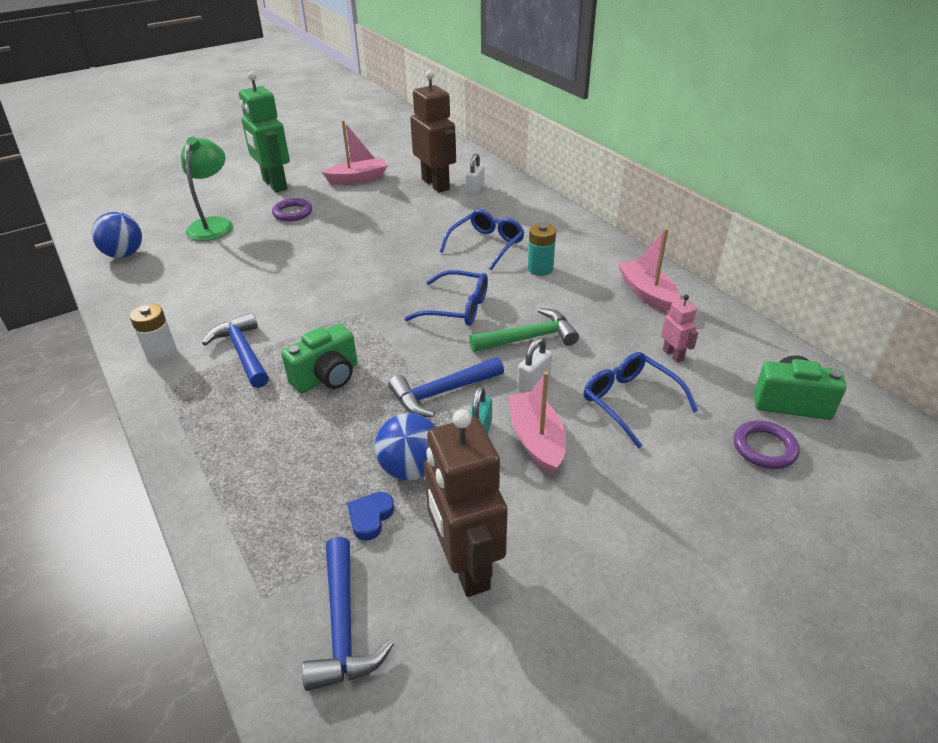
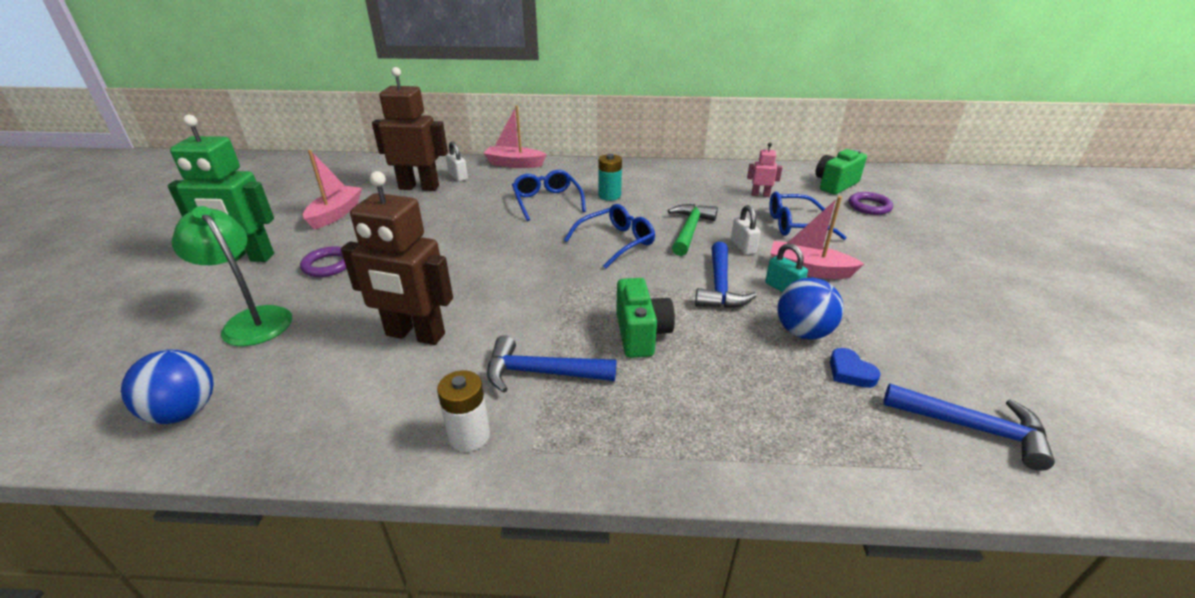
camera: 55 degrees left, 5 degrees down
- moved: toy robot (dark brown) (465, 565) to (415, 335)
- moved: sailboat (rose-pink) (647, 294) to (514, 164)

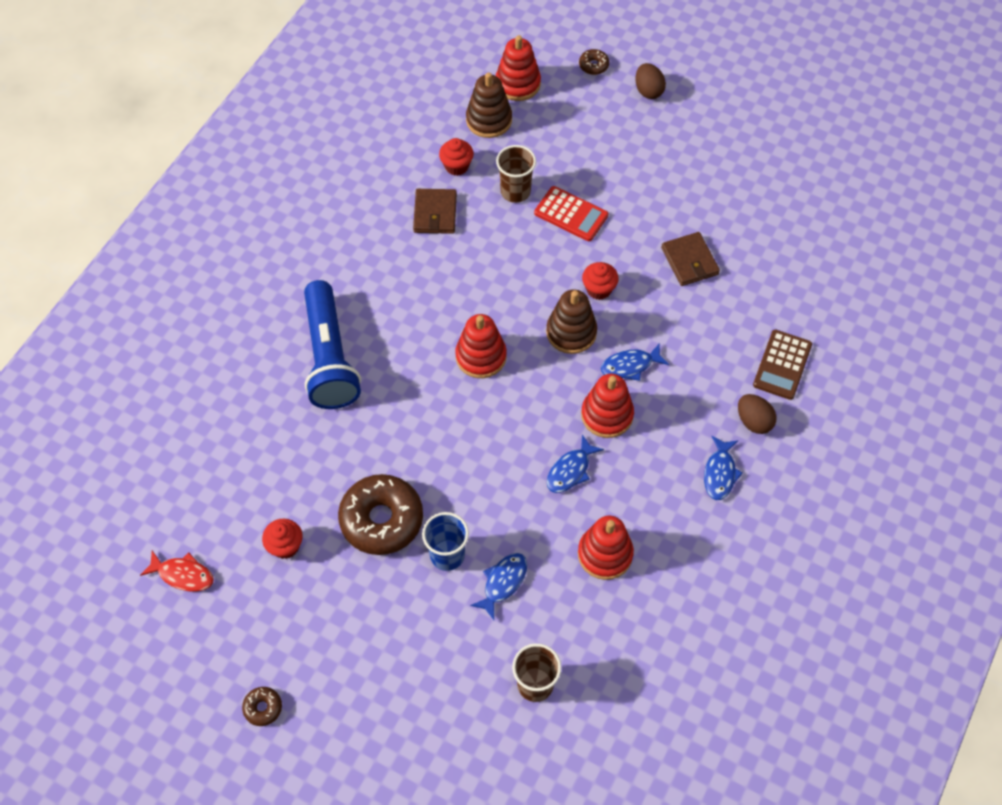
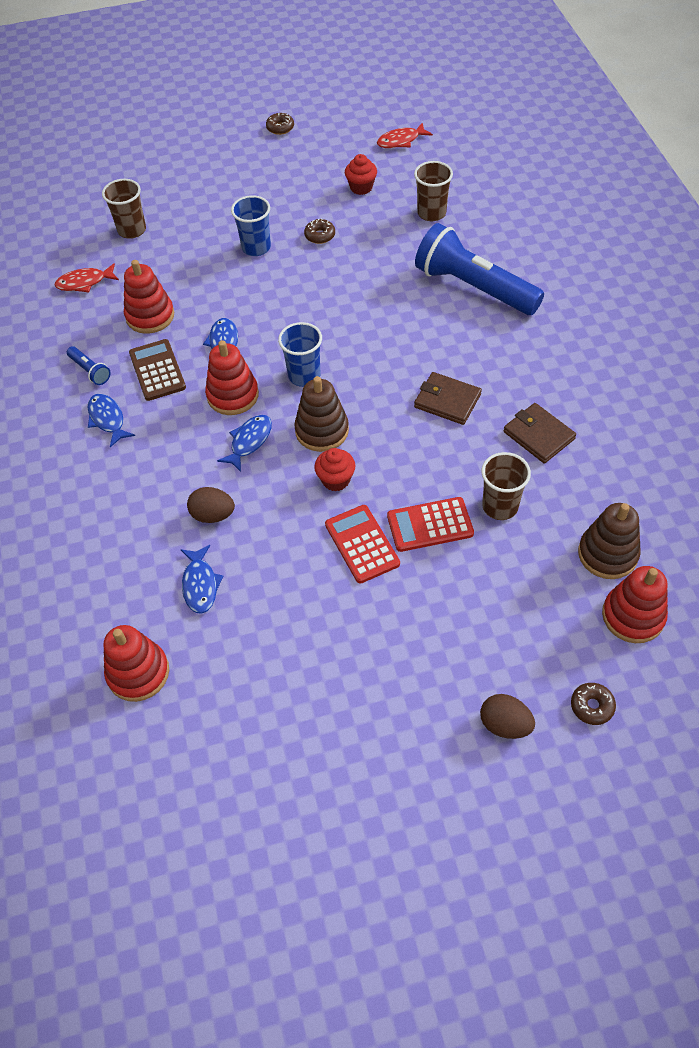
camera: 140 degrees right, 5 degrees down
- added: fish (red) (84, 282)
- added: torch (cobalt) (90, 371)
- moved: stacking rings (red) (481, 356) to (138, 673)
- moved: calculator (dark brown) (782, 365) to (157, 370)
- moved: fish (cobalt) (503, 582) to (200, 584)
- moved: egg (dark brown) (753, 421) to (213, 515)
- added: beaker (cobalt) (304, 375)
- resized: donut (dark brown) (381, 519) = (320, 235) x0.44
- added: calculator (red) (362, 544)
- added: beaker (dark brown) (431, 213)
- moved: billfold (dark brown) (689, 261) to (447, 401)
- removed: cupcake (red) (456, 166)

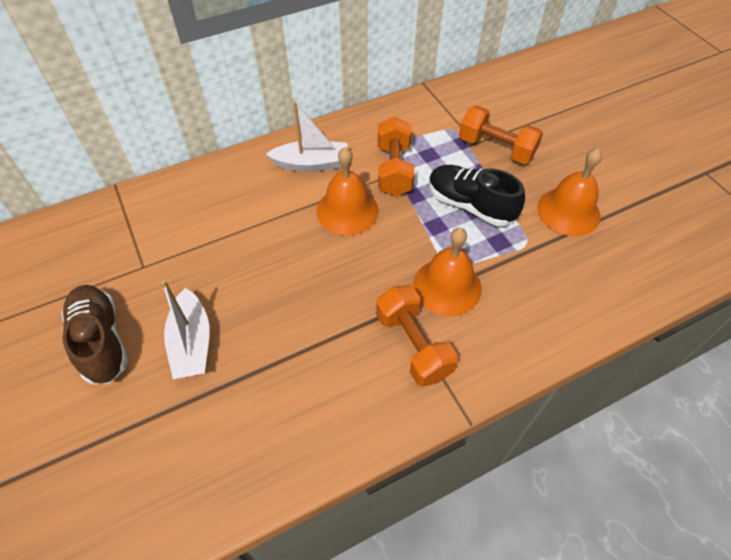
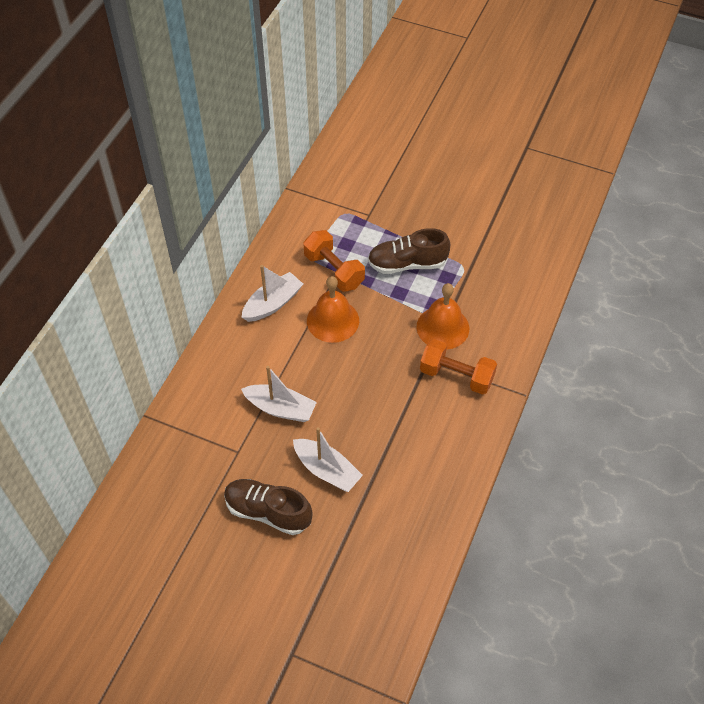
camera: 40 degrees left, 0 degrees up
- added: sailboat (snow-white) (280, 408)
- recoloured: shoe (jet-black) (470, 205) to shoe (dark brown) (407, 264)
- removed: dumbbell (orange) (496, 148)
- removed: school bell (orange) (568, 211)

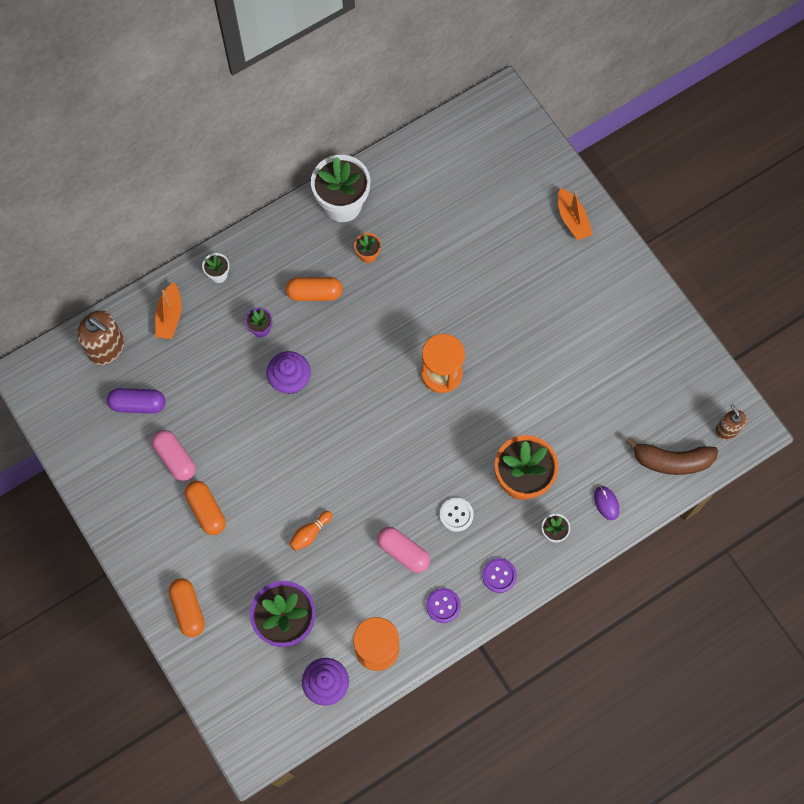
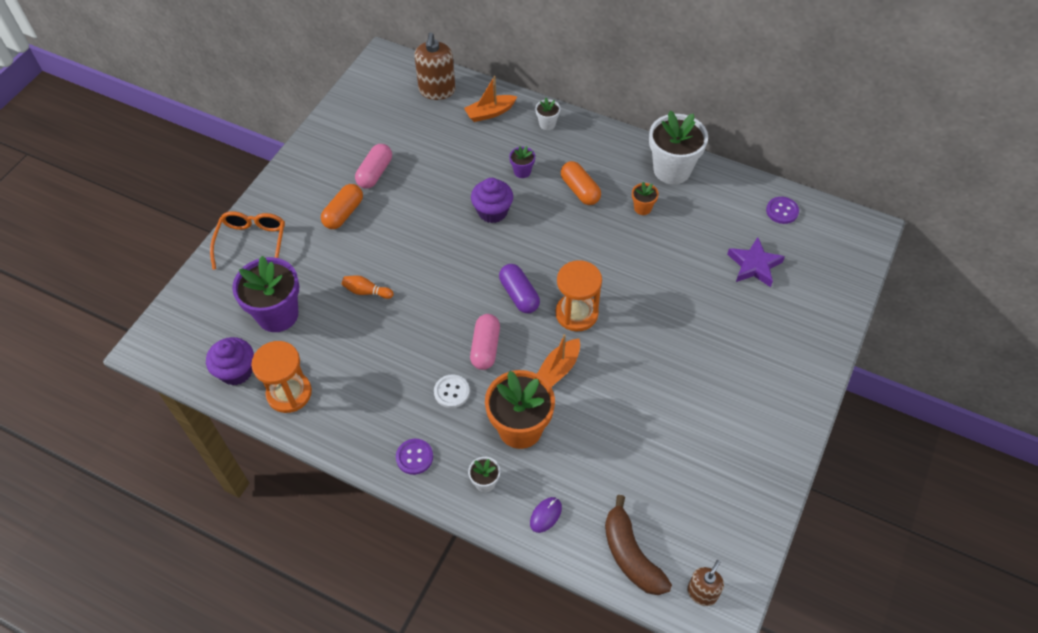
camera: 60 degrees right, 15 degrees down
- replaced: capsule (orange) (188, 609) to glasses (orange) (252, 243)
- moved: capsule (rose-pink) (403, 552) to (485, 348)
- moved: capsule (violet) (138, 404) to (519, 295)
- moved: sailboat (orange) (572, 219) to (558, 369)
- added: star shape (violet) (754, 265)
- moved: button (violet) (443, 605) to (782, 211)

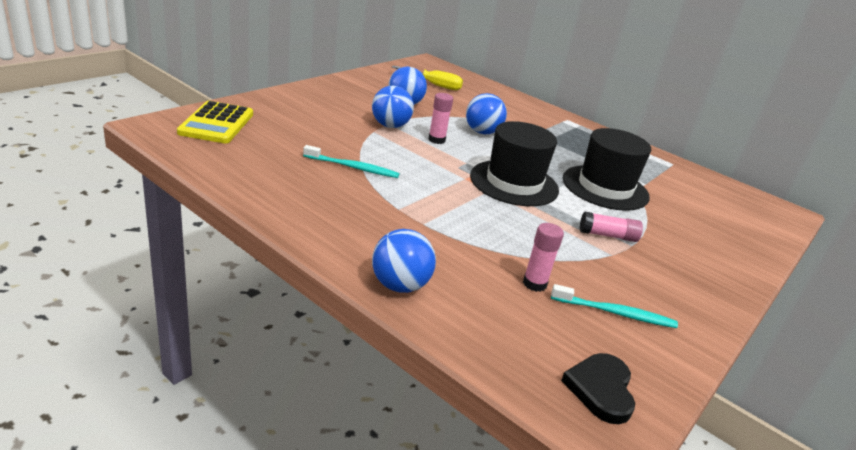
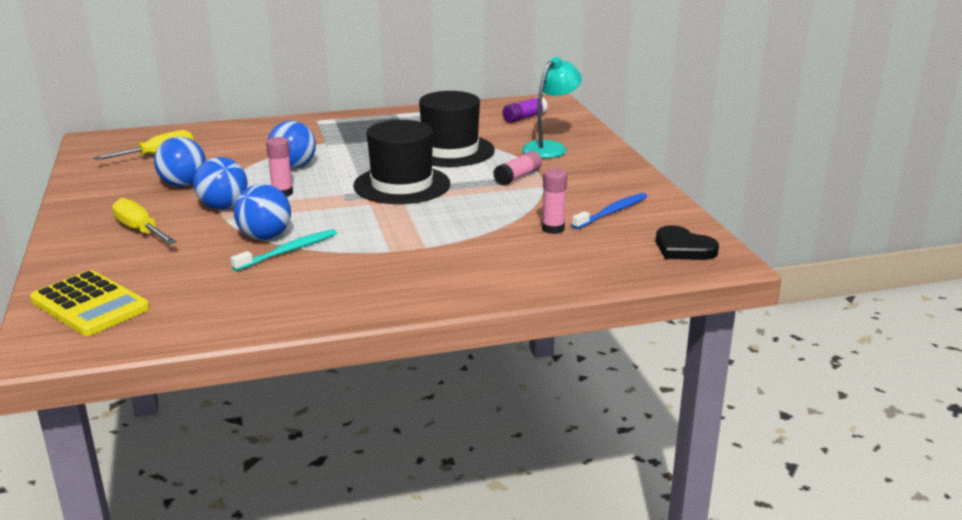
camera: 50 degrees left, 5 degrees down
- added: screwdriver (yellow) (140, 230)
- moved: sphere (cobalt) (400, 285) to (265, 237)
- added: glue (violet) (524, 118)
- added: desk lamp (turquoise) (550, 147)
- recoloured: tooth brush (turquoise) (616, 313) to tooth brush (cobalt) (612, 212)

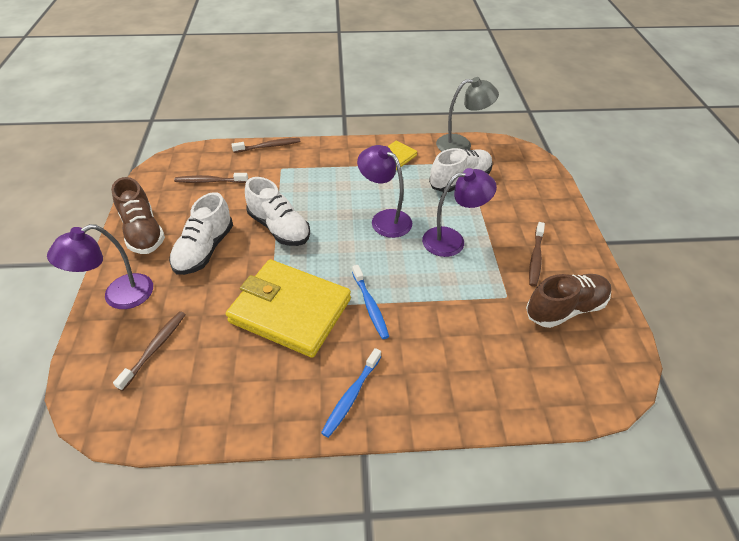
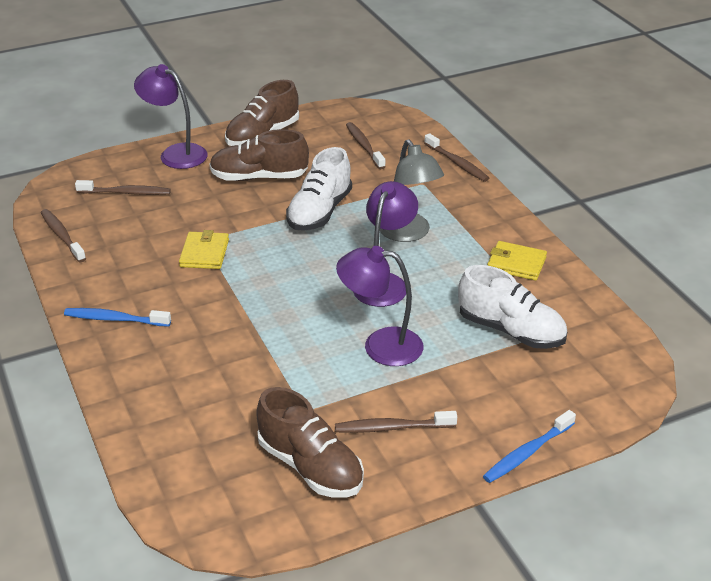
camera: 70 degrees right, 10 degrees down
- added: tooth brush (dark brown) (62, 236)
- resized: billfold (yellow) (290, 310) = (204, 253) x0.47
- recoloured: shoe (snow-white) (204, 250) to shoe (dark brown) (259, 177)
- turned: desk lamp (violet) (452, 240) = (380, 345) 135 degrees clockwise
- moved: desk lamp (grey) (461, 145) to (409, 234)
- moved: tooth brush (cobalt) (370, 305) to (527, 453)

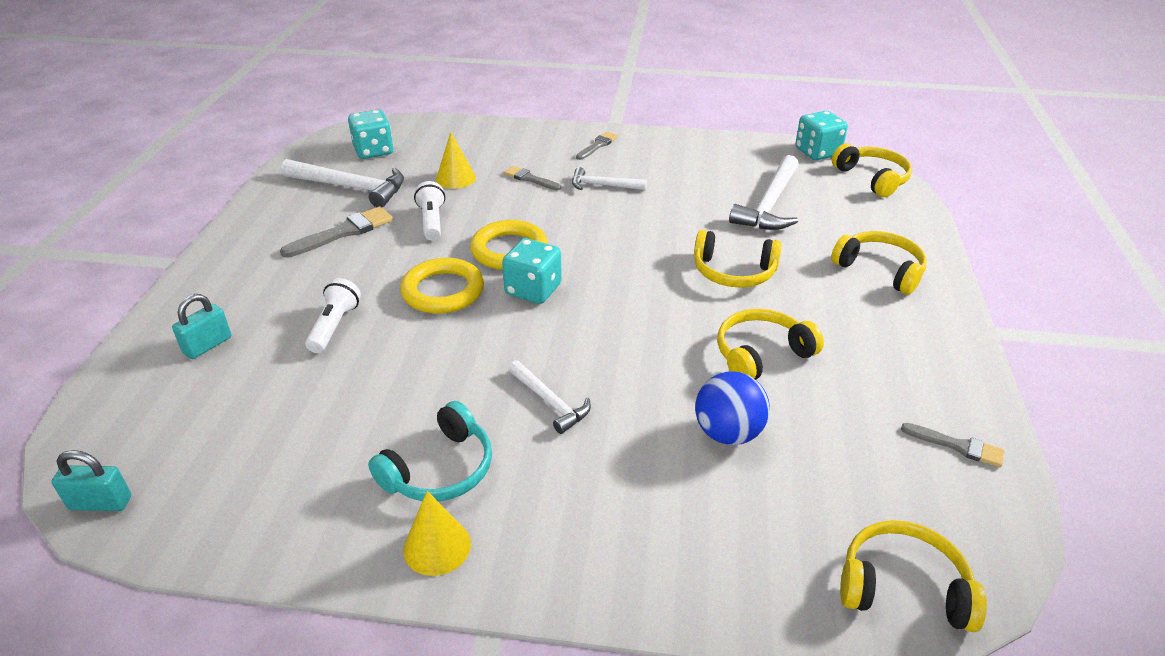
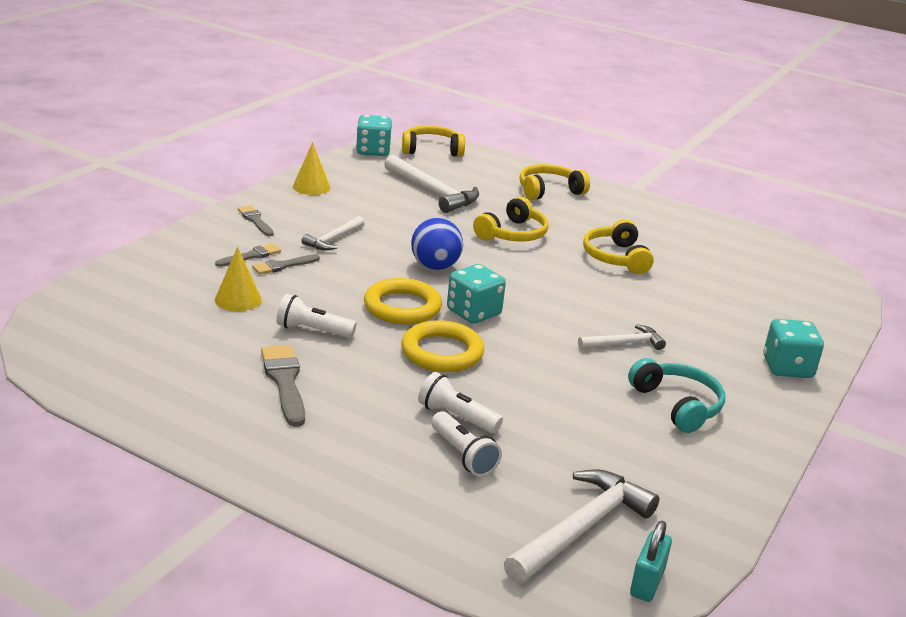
camera: 70 degrees left, 10 degrees down
- moved: paint brush (grey) (957, 446) to (251, 256)
- moved: cone shape (yellow) (437, 546) to (311, 187)
- moved: sphere (cobalt) (728, 433) to (435, 267)
- added: torch (snow-white) (463, 455)
- moved: claw hammer (snow-white) (351, 188) to (582, 528)
- moved: die (turquoise) (373, 151) to (787, 368)
- removed: padlock (turquoise) (207, 345)
- removed: headphones (yellow) (903, 587)

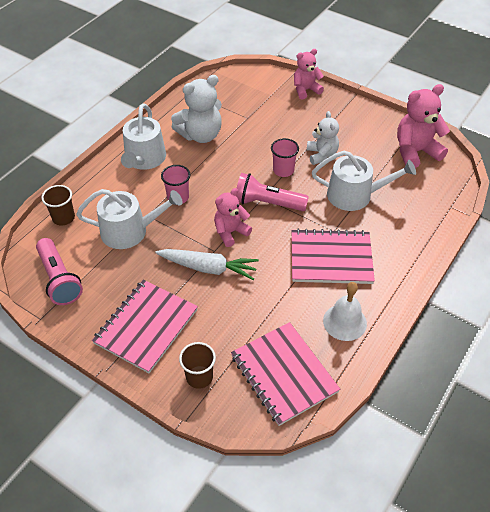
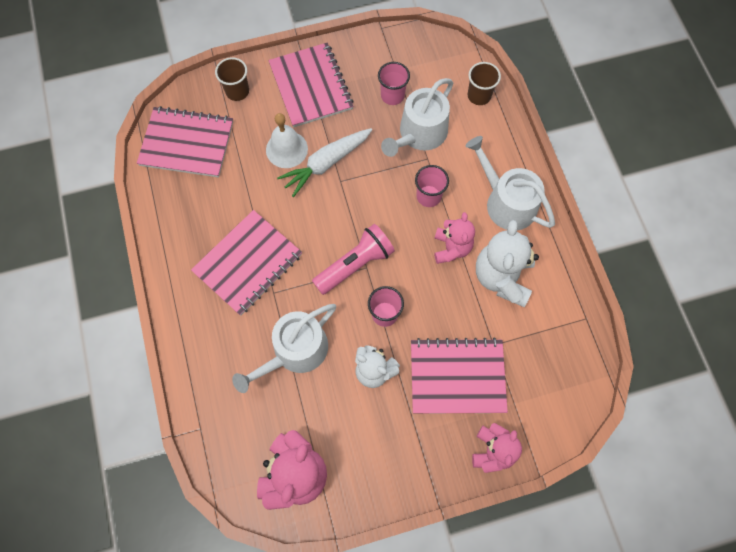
camera: 130 degrees right, 20 degrees up
- moved: school bell (snow-white) (344, 322) to (286, 149)
- added: beaker (rose-pink) (392, 95)
- added: notepad (rose-pink) (457, 377)
- moved: teddy (rose-pink) (230, 232) to (451, 248)
- removed: torch (rose-pink) (59, 279)

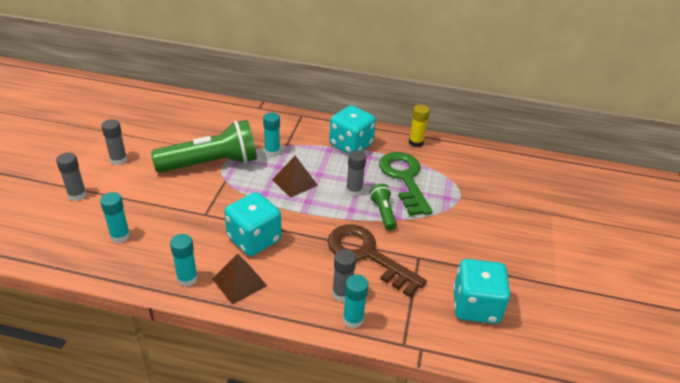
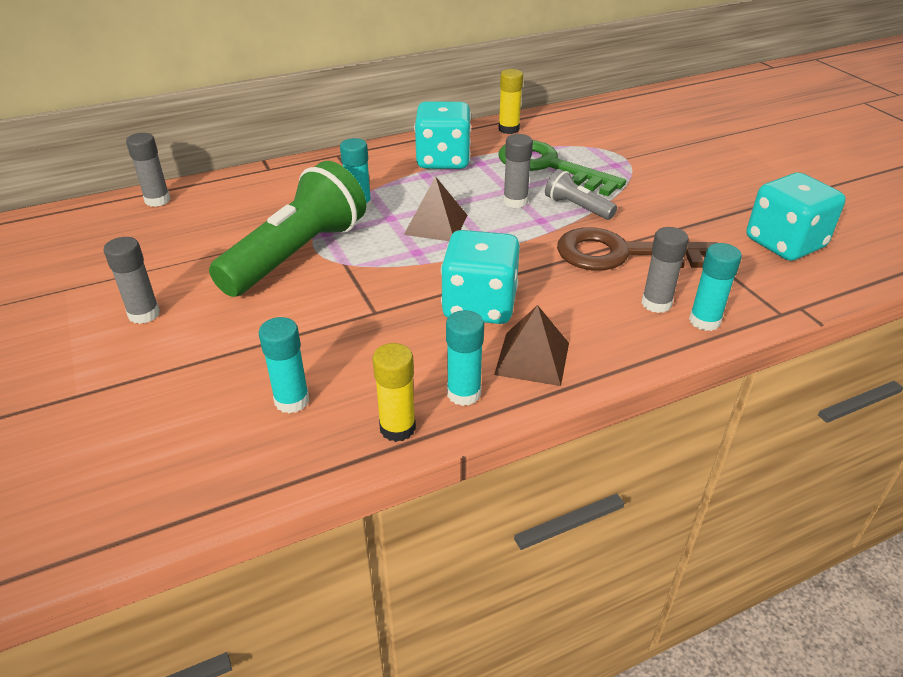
camera: 35 degrees left, 0 degrees up
- moved: glue (grey) (77, 195) to (157, 200)
- added: glue (yellow) (397, 428)
- recoloured: torch (emerald) (383, 213) to torch (grey) (577, 207)

